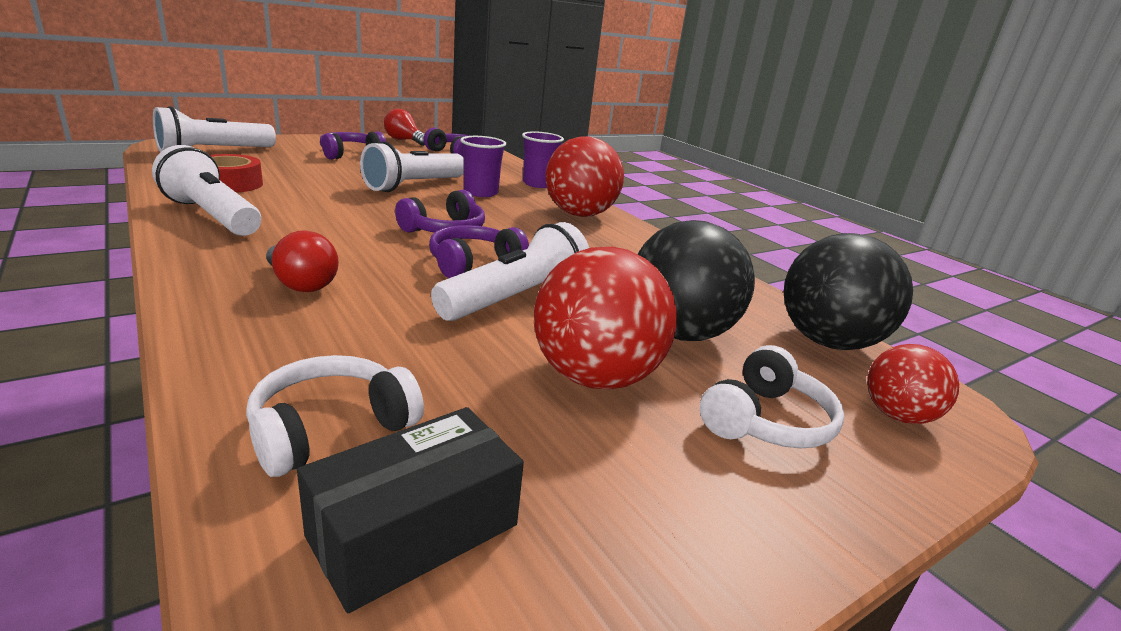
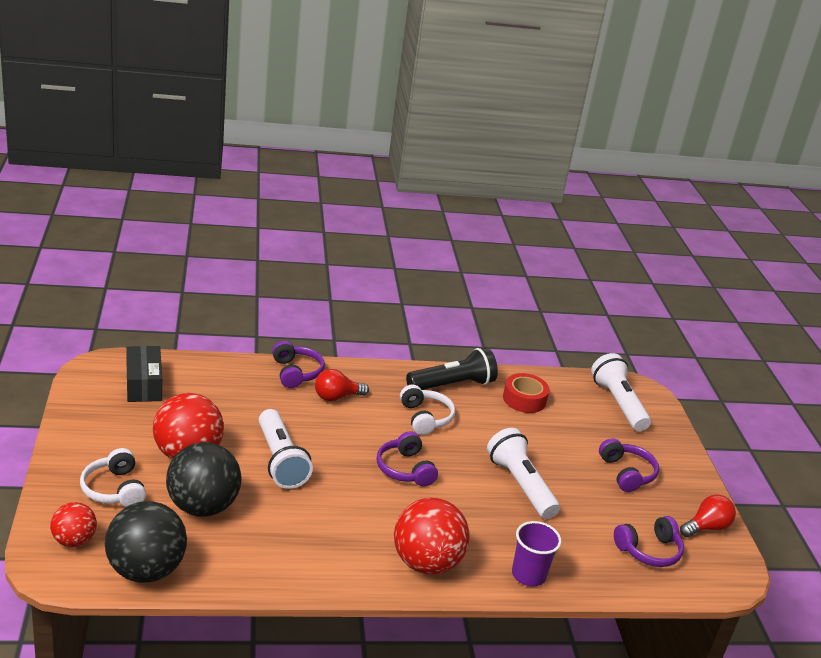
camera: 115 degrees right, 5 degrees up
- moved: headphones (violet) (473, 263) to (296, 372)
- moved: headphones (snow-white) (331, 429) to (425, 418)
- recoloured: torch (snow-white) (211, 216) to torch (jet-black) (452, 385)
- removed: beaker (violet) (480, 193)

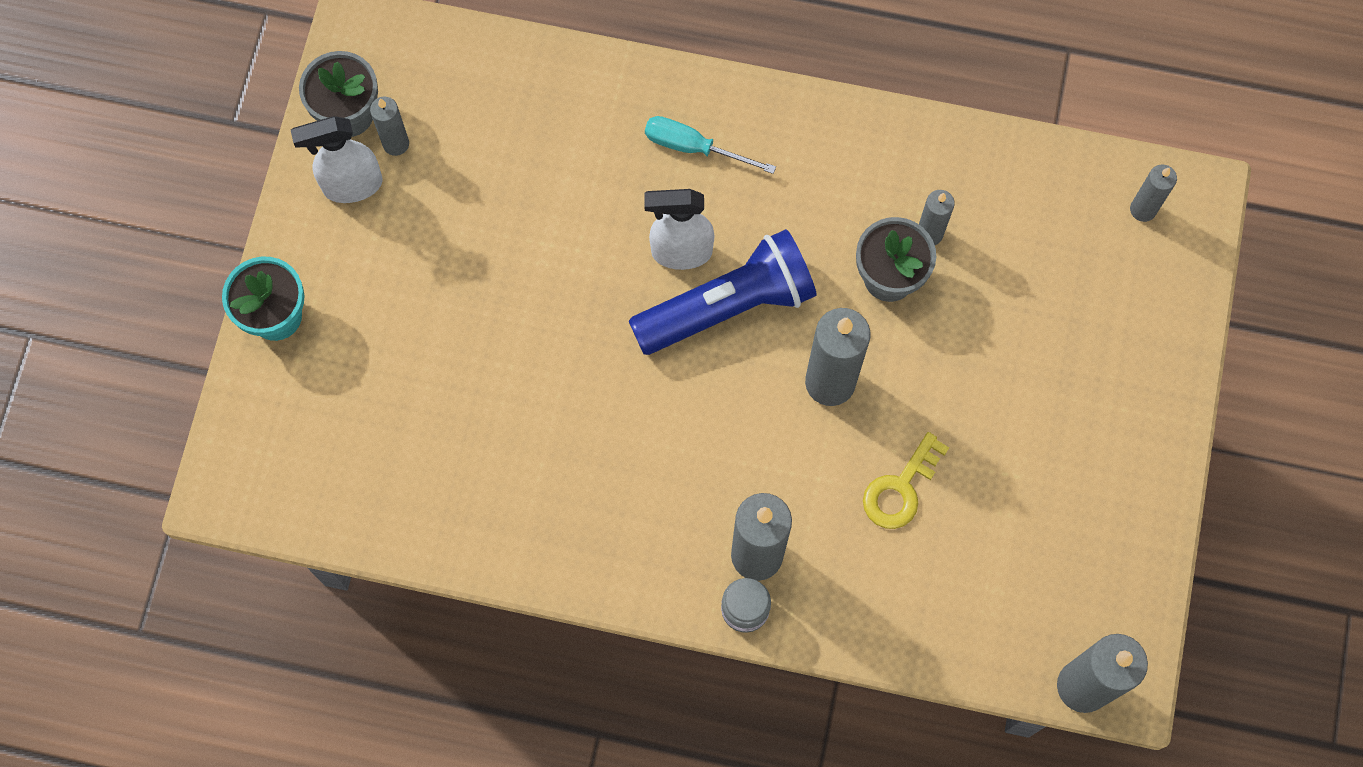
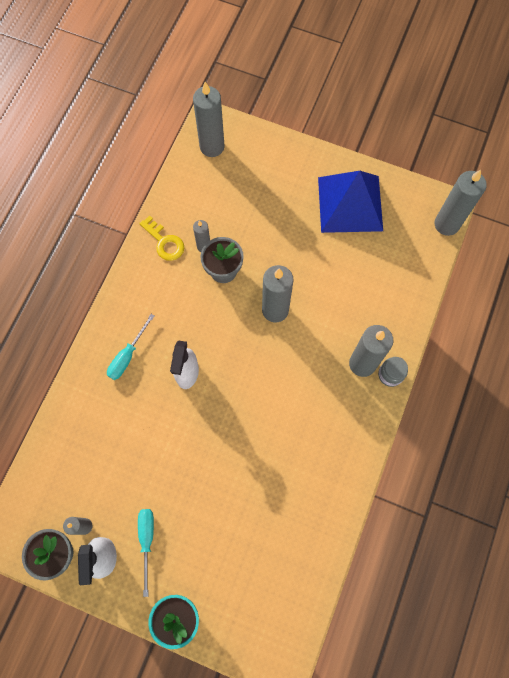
camera: 80 degrees left, 0 degrees up
- added: screwdriver (turquoise) (147, 540)
- moved: latchkey (yellow) (900, 488) to (164, 242)
- resized: candle (grey) (1143, 209) = (212, 146) x1.84
- added: solid pyramid (cobalt) (350, 203)
- removed: torch (cobalt) (728, 306)

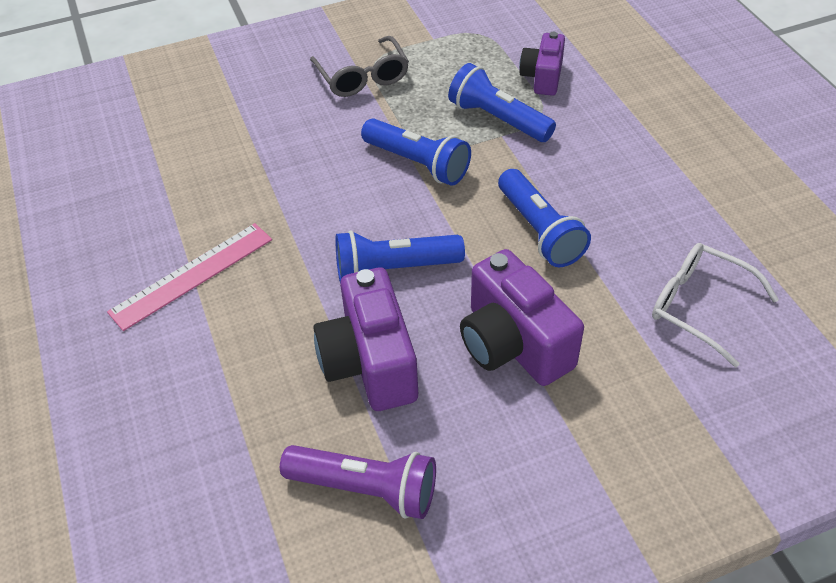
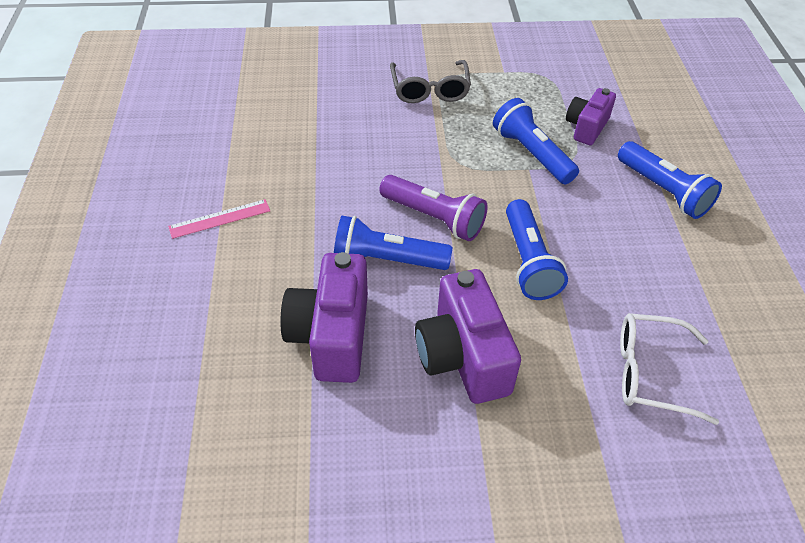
camera: 15 degrees right, 0 degrees up
- resized: straightedge (rose-pink) (192, 275) = (220, 219) x0.66
- moved: torch (violet) (366, 488) to (434, 218)
- moved: torch (cobalt) (418, 163) to (664, 191)
- turned: glasses (snow-white) (699, 306) = (651, 373) 45 degrees counterclockwise

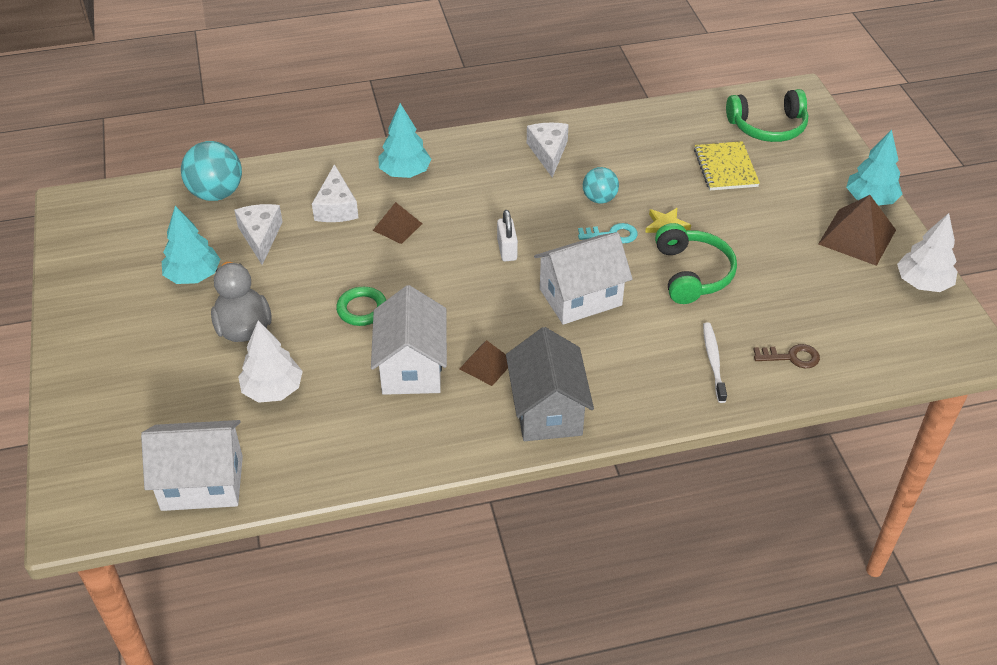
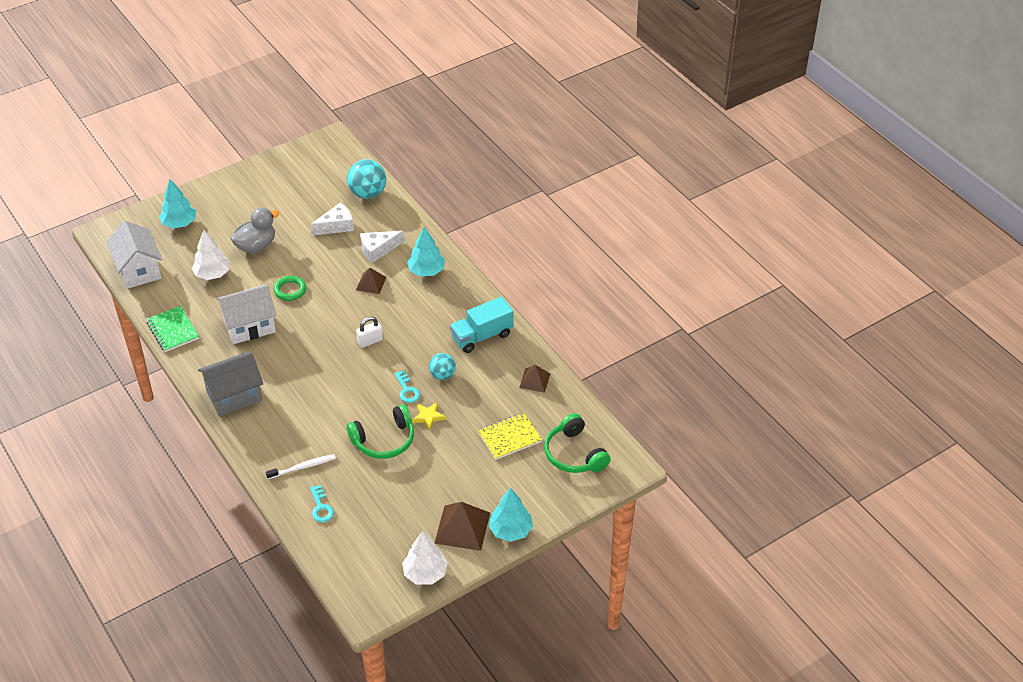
camera: 70 degrees right, 0 degrees up
- added: notepad (emerald) (173, 330)
- moved: fir tree (turquoise) (193, 276) to (179, 223)
- recoloured: latchkey (dark brown) (791, 357) to latchkey (turquoise) (321, 507)
- replaced: cheese wedge (snow-white) (548, 152) to lorry (turquoise) (482, 336)
- moved: solid pyramid (dark brown) (486, 364) to (534, 380)
- removed: house (snow-white) (580, 297)

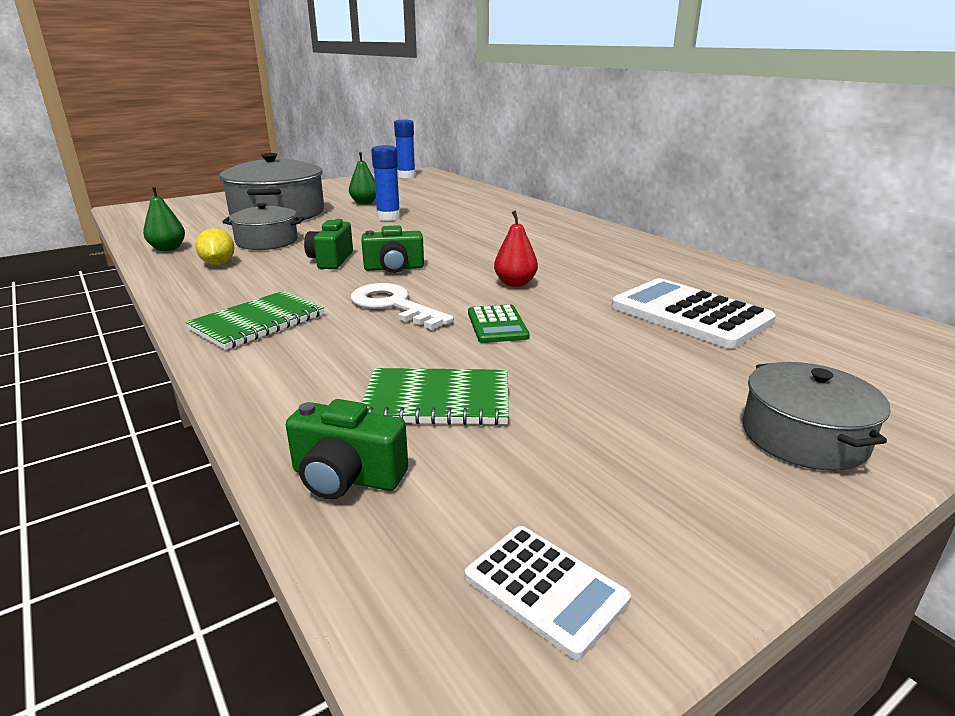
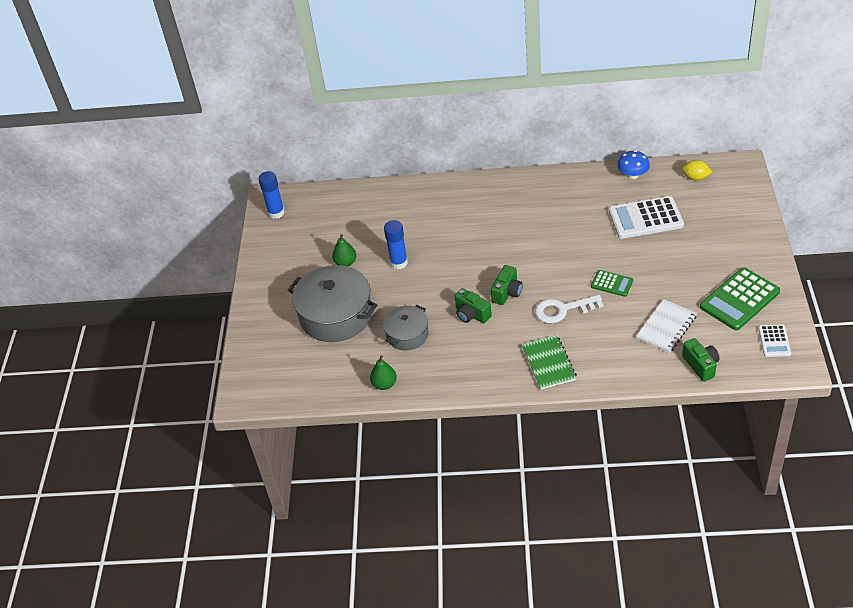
camera: 50 degrees left, 20 degrees up
- added: fungus (cobalt) (632, 175)
- recoloured: notepad (emerald) (437, 400) to notepad (snow-white) (666, 327)
- moved: citrus fruit (yellow) (218, 264) to (695, 178)
- turned: compact camera (emerald) (346, 477) = (701, 365) 75 degrees counterclockwise
- added: calculator (emerald) (739, 299)
- turned: calculator (snow-white) (545, 588) = (774, 341) 105 degrees clockwise
- removed: toy pear (red) (515, 283)
- removed: pot (grey) (804, 436)

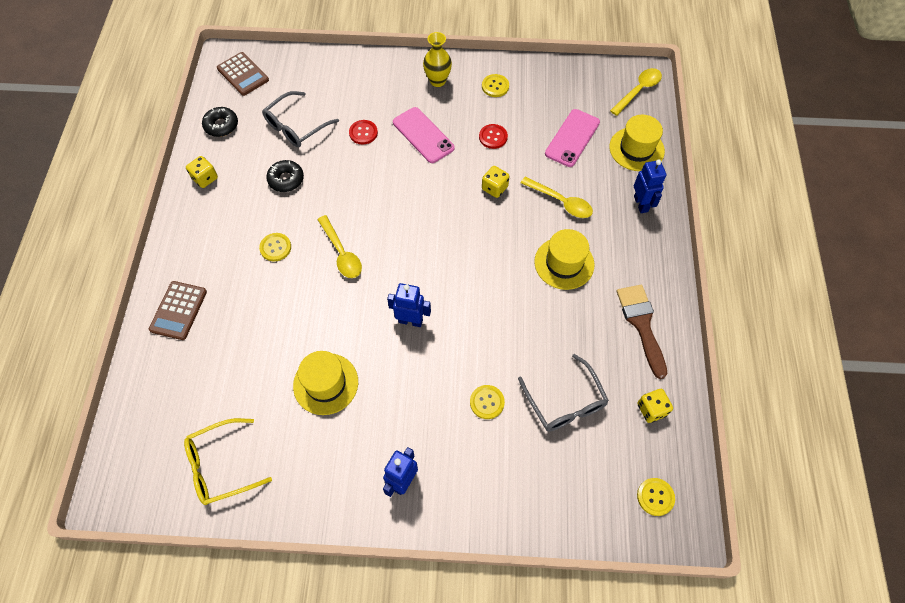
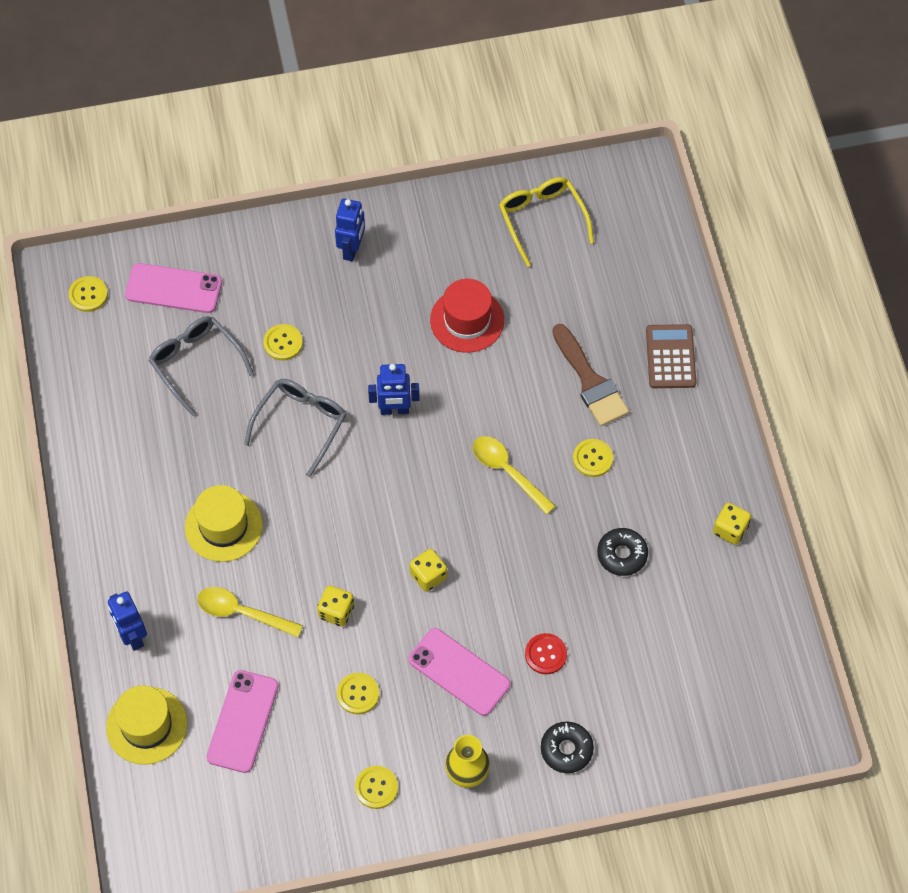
camera: 165 degrees right, 0 degrees up
- added: phone (rose-pink) (173, 288)
- moved: glasses (grey) (296, 126) to (300, 424)
- recoloured: button (red) (493, 137) to button (yellow) (358, 694)
- moved: die (yellow) (651, 409) to (428, 576)
- recoloured: hat (yellow) (326, 384) to hat (red) (467, 320)
- turned: glasses (yellow) (221, 465) = (542, 220) 75 degrees counterclockwise
- moved: donut (jet-black) (221, 125) to (566, 750)
- moved: paint brush (dark brown) (641, 324) to (590, 381)
- removed: calculator (dark brown) (243, 74)
- removed: teaspoon (yellow) (638, 91)

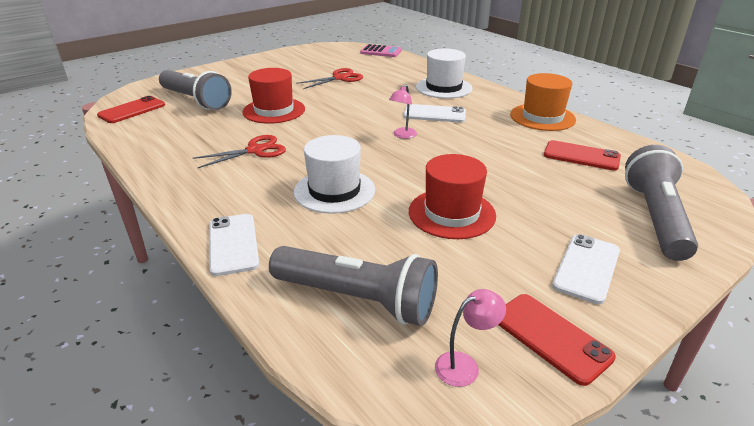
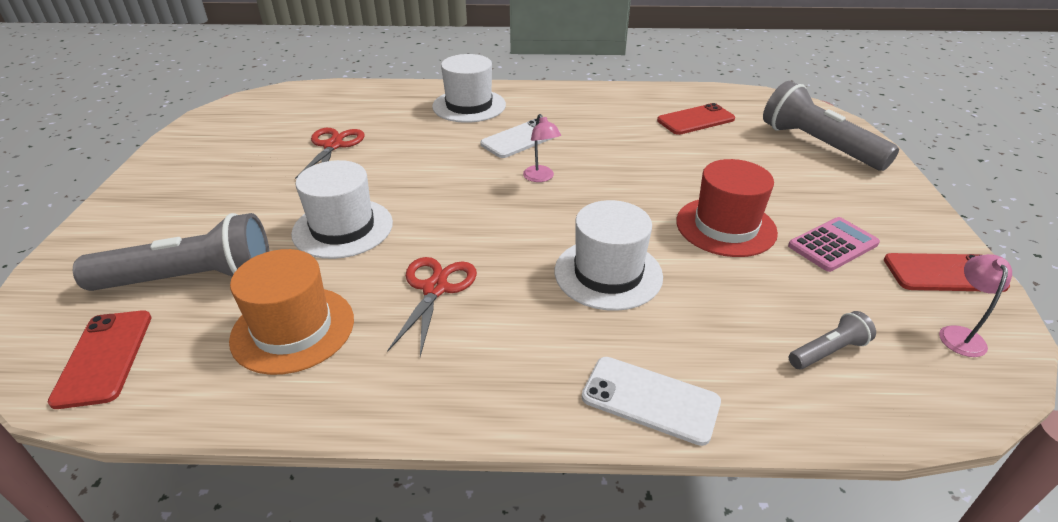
camera: 50 degrees left, 5 degrees up
- moved: hat (orange) (542, 117) to (293, 329)
- recoloured: hat (red) (274, 110) to hat (snow-white) (343, 228)
- moved: calculator (rose-pink) (381, 52) to (833, 245)
- resized: torch (grey) (357, 299) = (828, 351) x0.47
- removed: phone (snow-white) (586, 268)

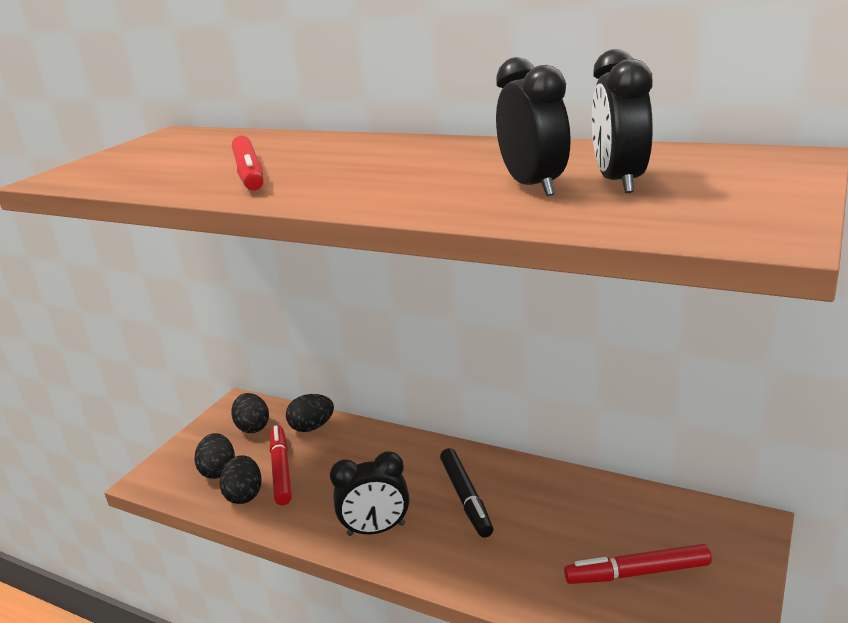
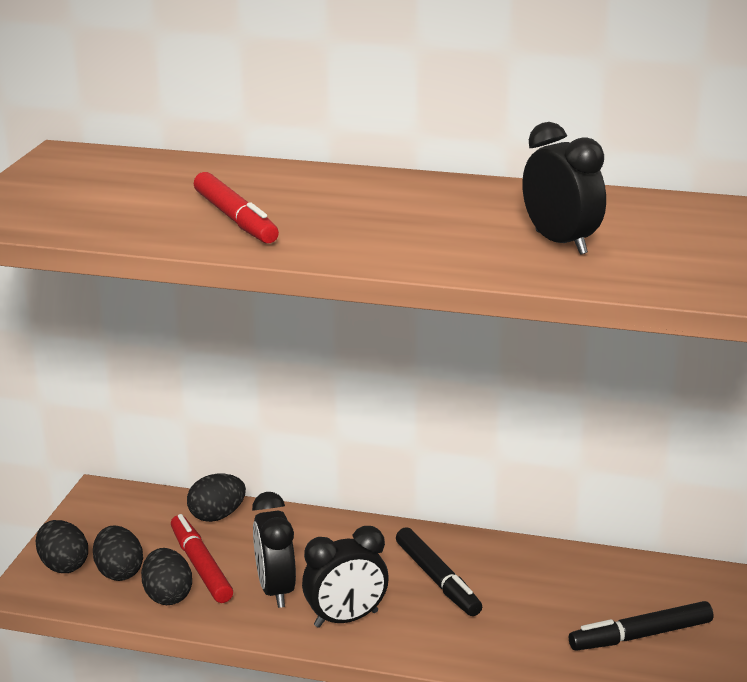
camera: 15 degrees left, 0 degrees up
- moved: egg (jet-black) (253, 427) to (63, 566)
- moved: bedside clock (jet-black) (619, 182) to (275, 590)
- recoloured: felt pen (red) (637, 572) to felt pen (jet-black) (640, 635)

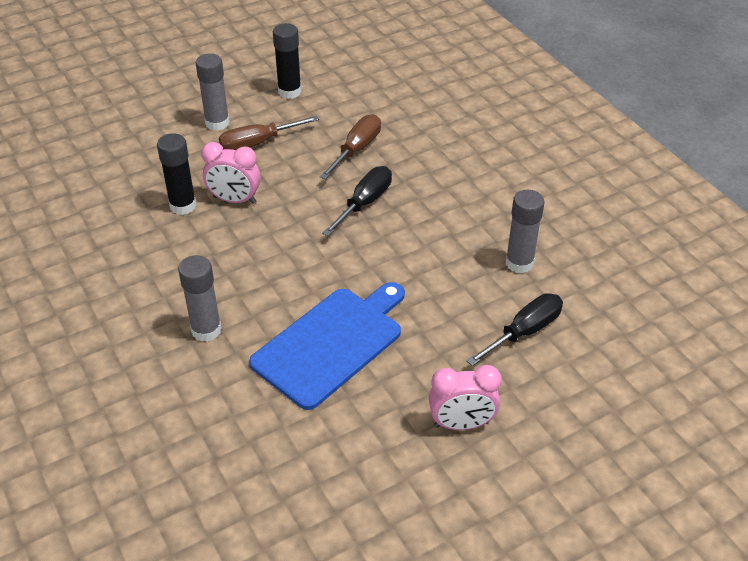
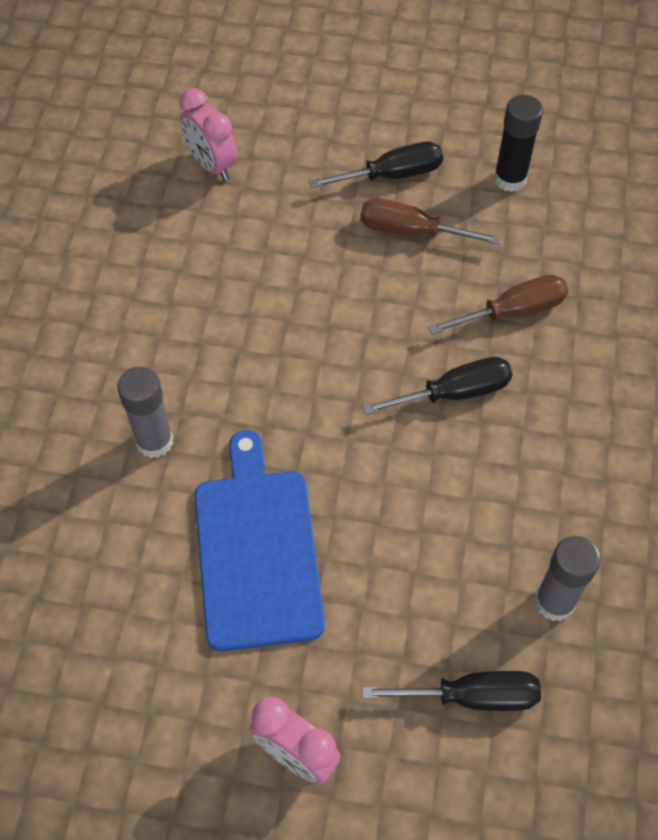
camera: 40 degrees right, 15 degrees up
- moved: bedside clock (rose-pink) (234, 200) to (211, 165)
- turned: cutting board (cobalt) (331, 343) = (256, 550) 90 degrees counterclockwise
- replaced: glue (grey) (217, 123) to screwdriver (jet-black) (392, 175)
- removed: glue (jet-black) (183, 205)

